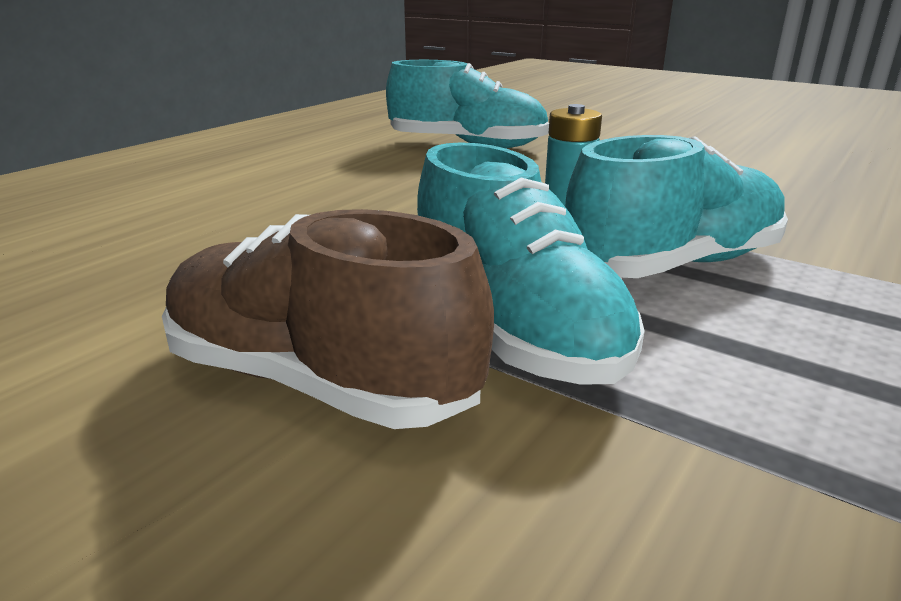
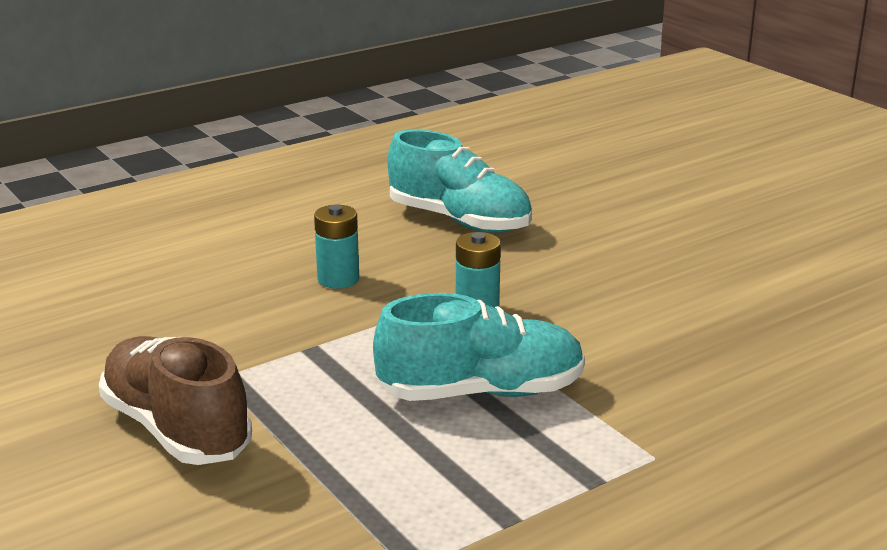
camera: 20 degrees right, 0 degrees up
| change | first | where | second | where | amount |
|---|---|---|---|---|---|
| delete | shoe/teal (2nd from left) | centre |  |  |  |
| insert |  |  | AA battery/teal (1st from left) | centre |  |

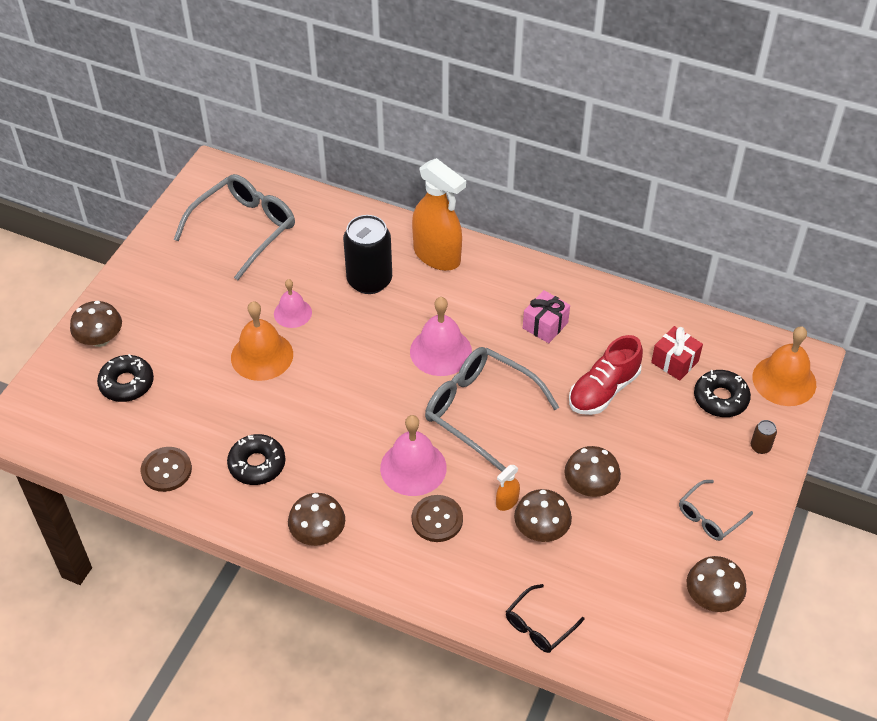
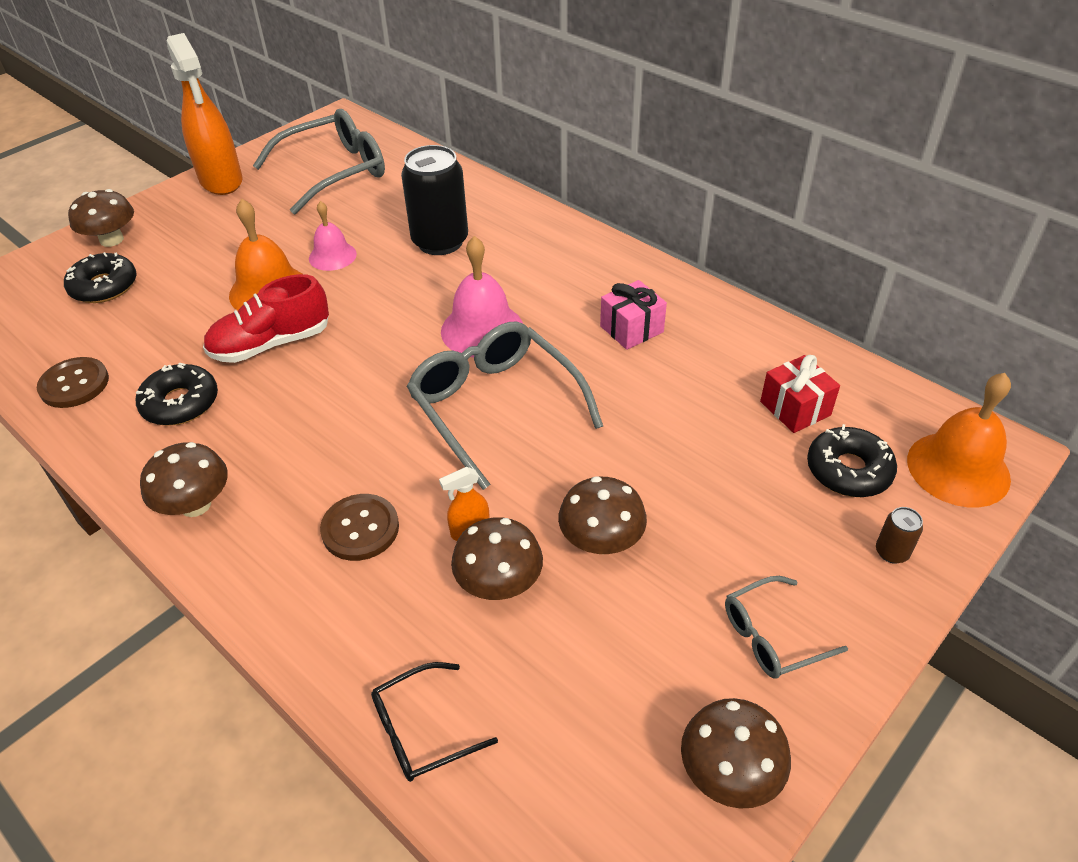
camera: 20 degrees right, 5 degrees down
| change | first | where | second | where | amount |
|---|---|---|---|---|---|
| delete | school bell/rose-pink (2nd from left) | centre |  |  |  |
| move | spray bottle/bright orange (1st from left) | top centre |  | top left |  |
| move | shoe/scarlet | middle right |  | middle left |  |

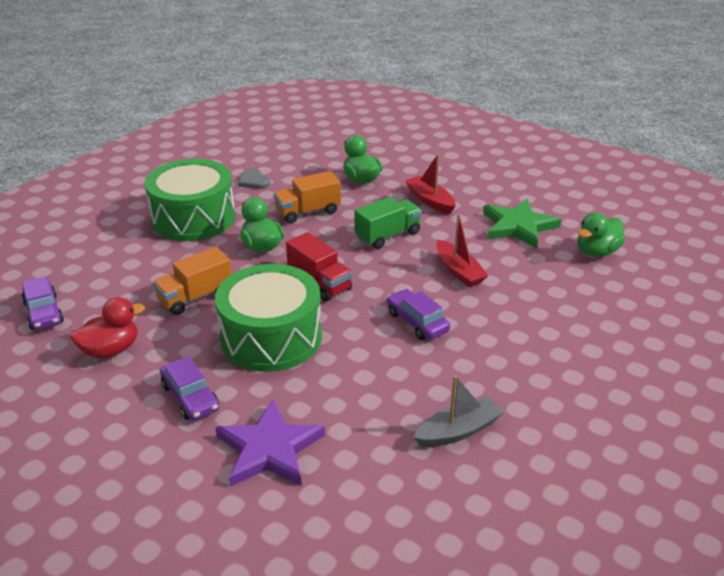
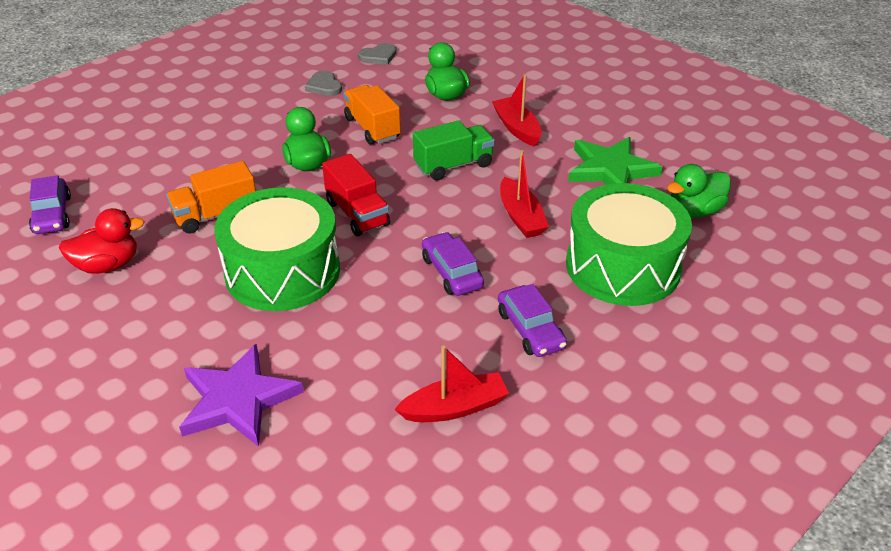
camera: 10 degrees right, 5 degrees up
| change | first | where | second | where | amount |
|---|---|---|---|---|---|
| move | snare drum/emerald (1st from left in the first image) | middle left | snare drum/emerald (2nd from left) | middle right |  |
| move | automobile/royal purple (2nd from left in the first image) | bottom left | automobile/royal purple (3rd from left) | centre |  |
| rotate | toy truck/bright orange (2nd from left) | centre |  | top centre | 75 degrees clockwise |
| recolor | toy boat/gray | bottom centre | toy boat/scarlet (1st from left) | bottom centre |  |
| insert |  |  | heart shape/gray (2nd from left) | top centre |  |

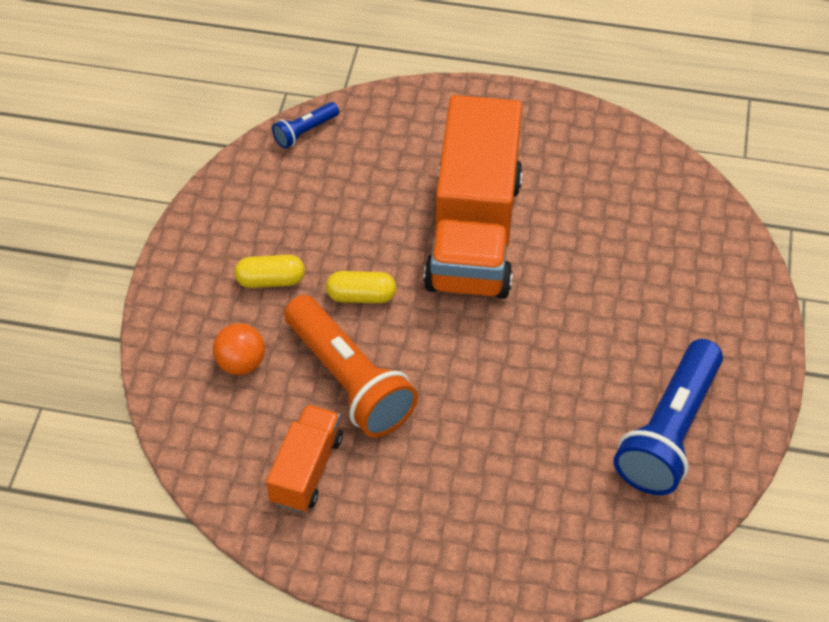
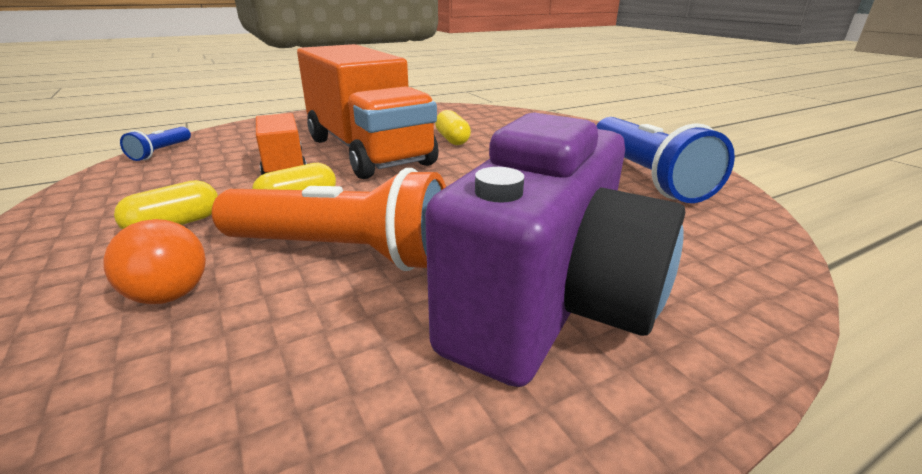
camera: 40 degrees left, 25 degrees down
| change | first | where | second | where | amount |
|---|---|---|---|---|---|
| move | toy truck/bright orange (1st from left) | bottom centre |  | top left |  |
| insert |  |  | camera/royal purple | centre |  |
| insert |  |  | pill/yellow (3rd from left) | top centre |  |

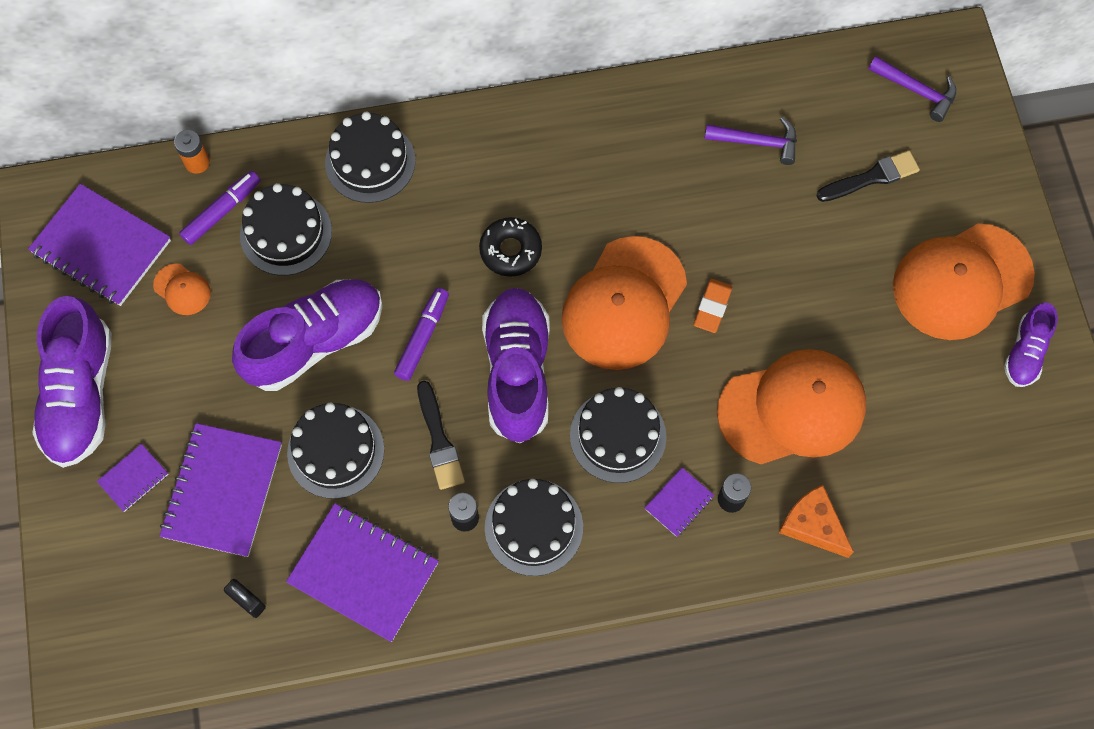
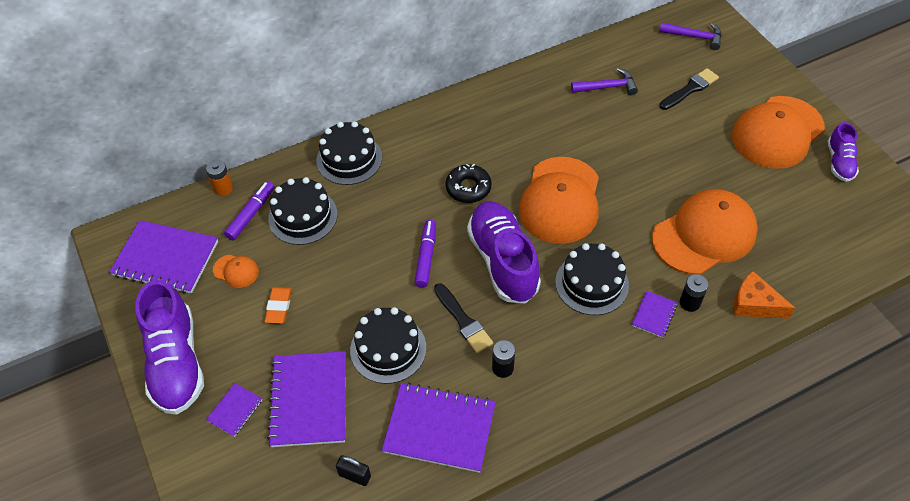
camera: 15 degrees left, 15 degrees down
| change | first | where | second | where | amount |
|---|---|---|---|---|---|
| delete | shoe/royal purple (2nd from left) | middle left |  |  |  |
| delete | gateau/jet-black (4th from left) | bottom centre |  |  |  |
| move | eraser/bright orange | centre |  | middle left |  |

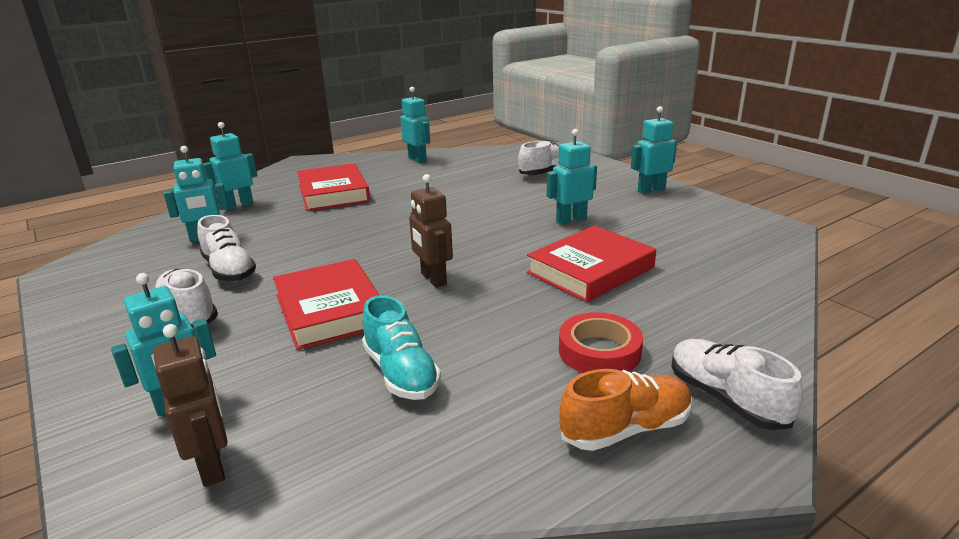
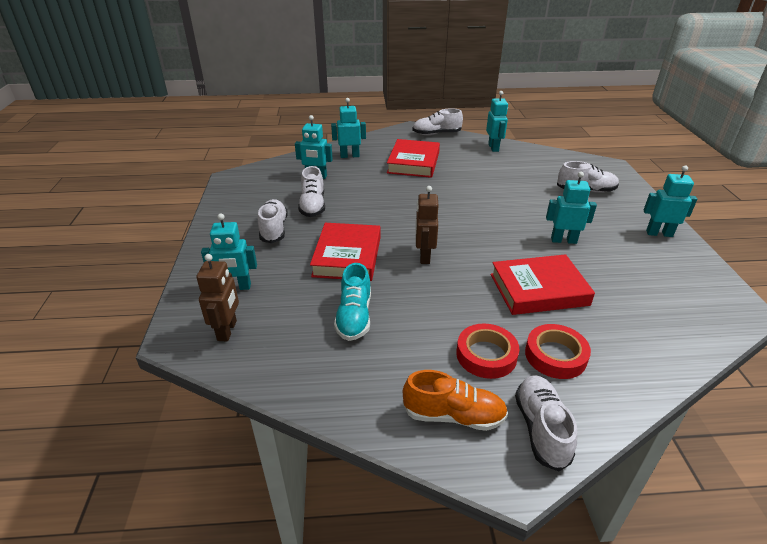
camera: 30 degrees right, 10 degrees up
| change | first | where | second | where | amount |
|---|---|---|---|---|---|
| insert |  |  | shoe/pure white (3rd from left) | top centre |  |
| insert |  |  | roll of tape/scarlet (2nd from left) | middle right |  |

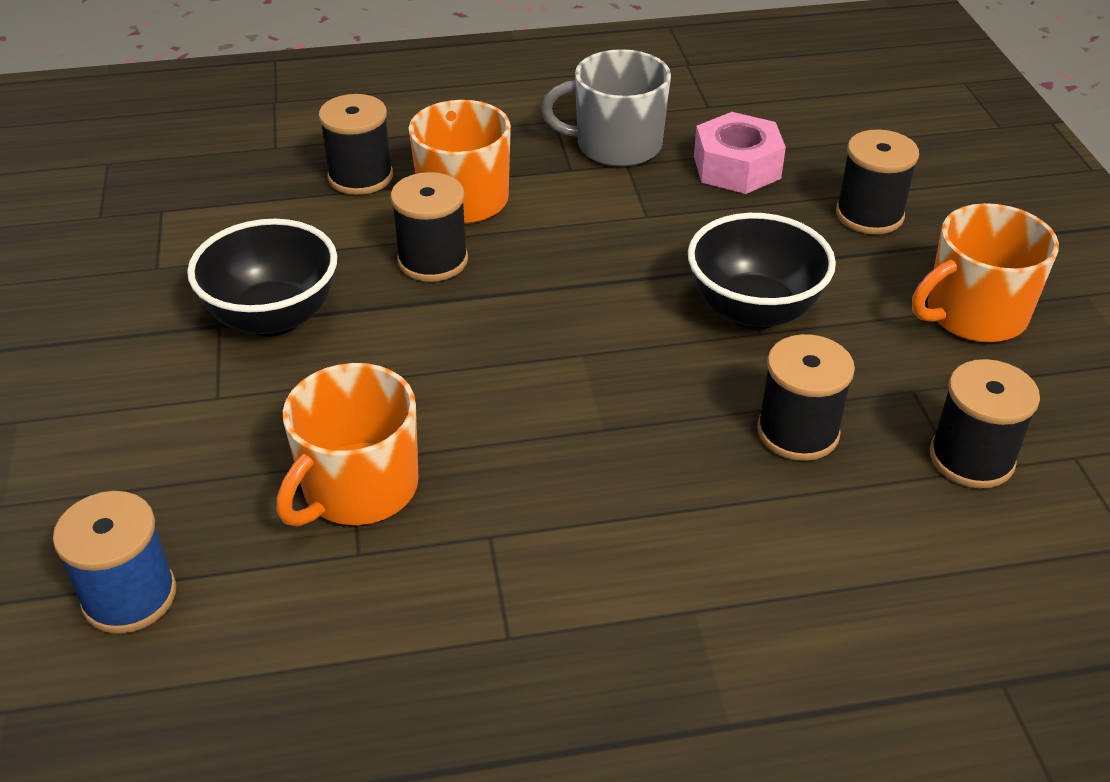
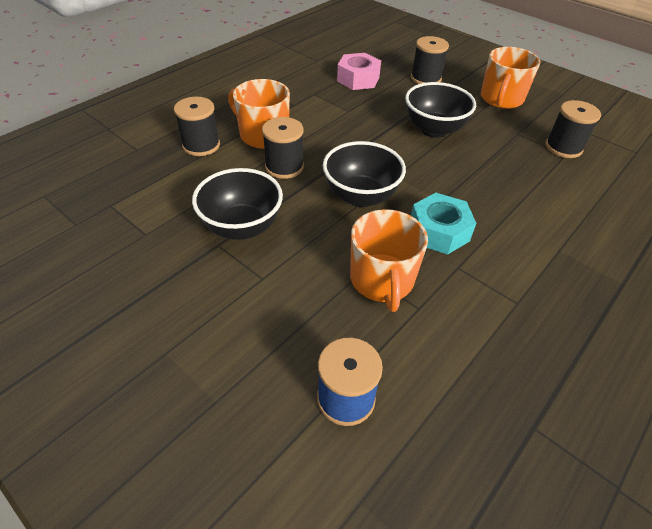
camera: 40 degrees left, 5 degrees up
| change | first | where | second | where | amount |
|---|---|---|---|---|---|
| delete | tea mug/gray | top centre |  |  |  |
| delete | bobbin/jet-black (3rd from left) | middle right |  |  |  |
| insert |  |  | bowl/jet-black (2nd from left) | top centre |  |
| insert |  |  | hexagon nut/teal | middle right |  |

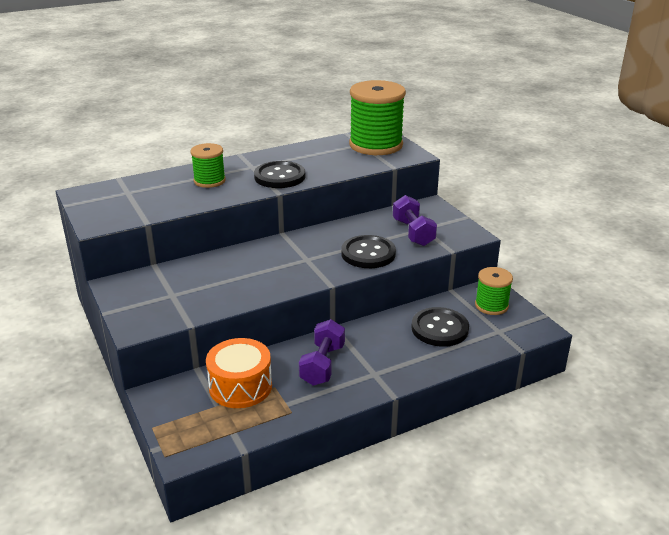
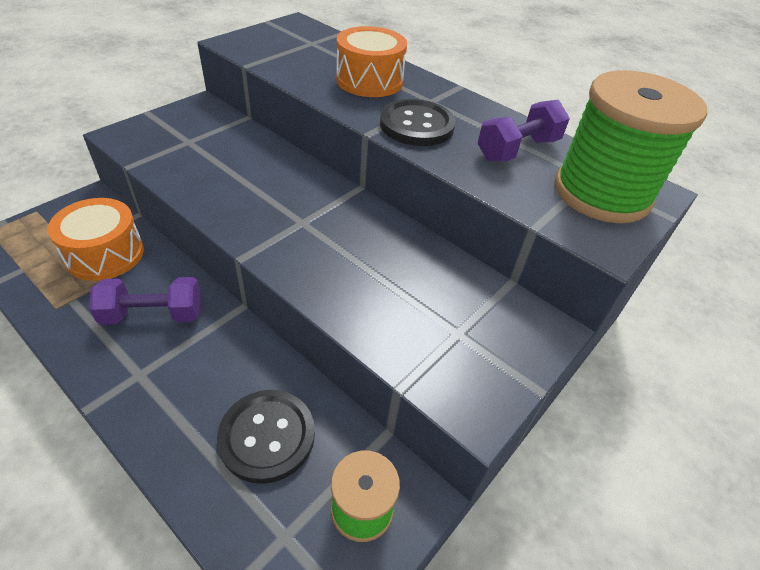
camera: 65 degrees right, 15 degrees up
| change | first | where | second | where | amount |
|---|---|---|---|---|---|
| replace | bobbin/emerald (1st from left) | top left | snare drum/bright orange (2nd from left) | top centre |  |
| delete | button/jet-black (2nd from left) | centre |  |  |  |
| move | hand weight/royal purple (2nd from left) | centre |  | top right |  |

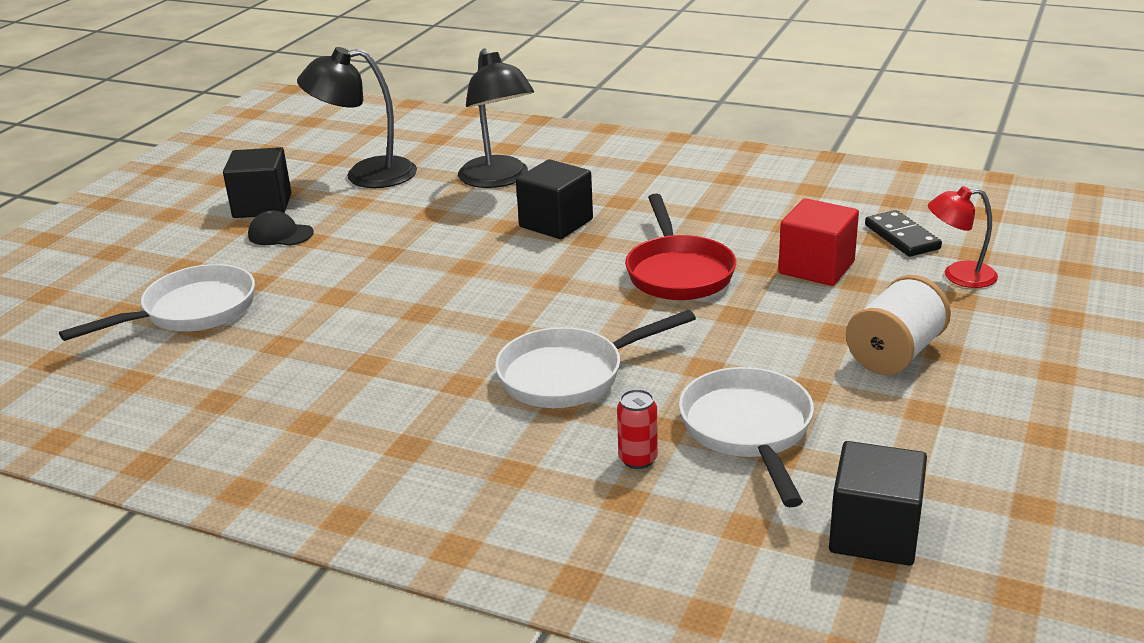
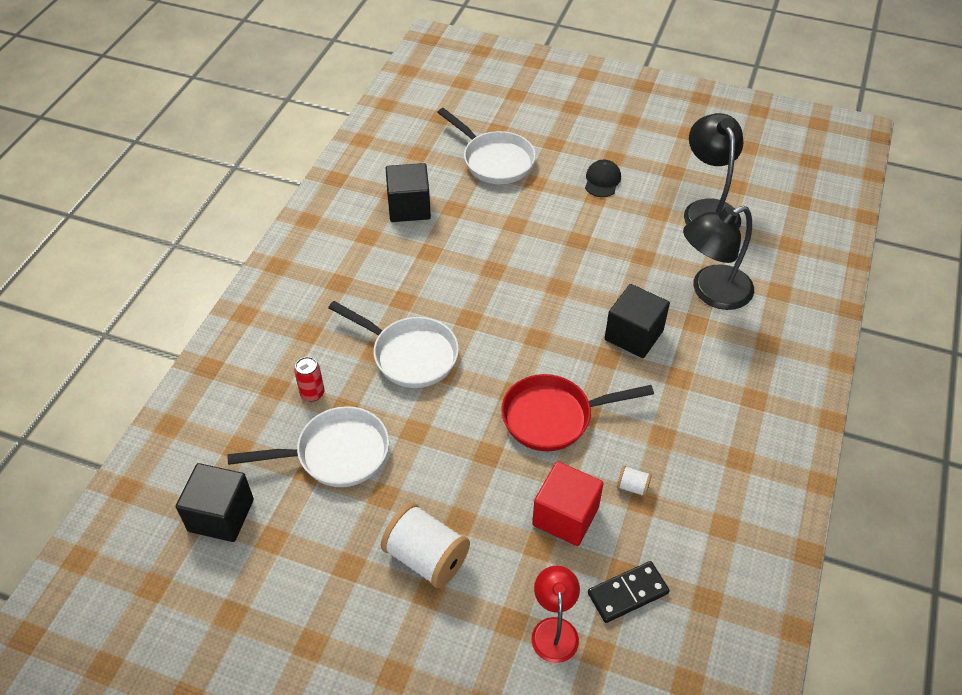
camera: 85 degrees right, 20 degrees up
| change | first | where | second | where | amount |
|---|---|---|---|---|---|
| move | block/jet-black (1st from left in the first image) | top left | block/jet-black (2nd from left) | top centre |  |
| rotate | skillet/pure white (2nd from left) | centre |  | centre | 150 degrees clockwise |
| insert |  |  | bobbin/pure white (2nd from left) | bottom centre |  |

